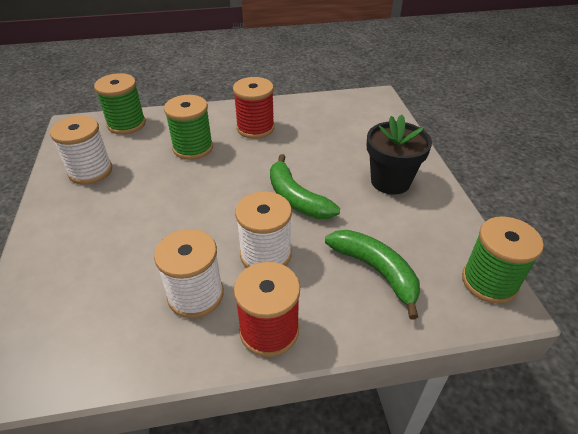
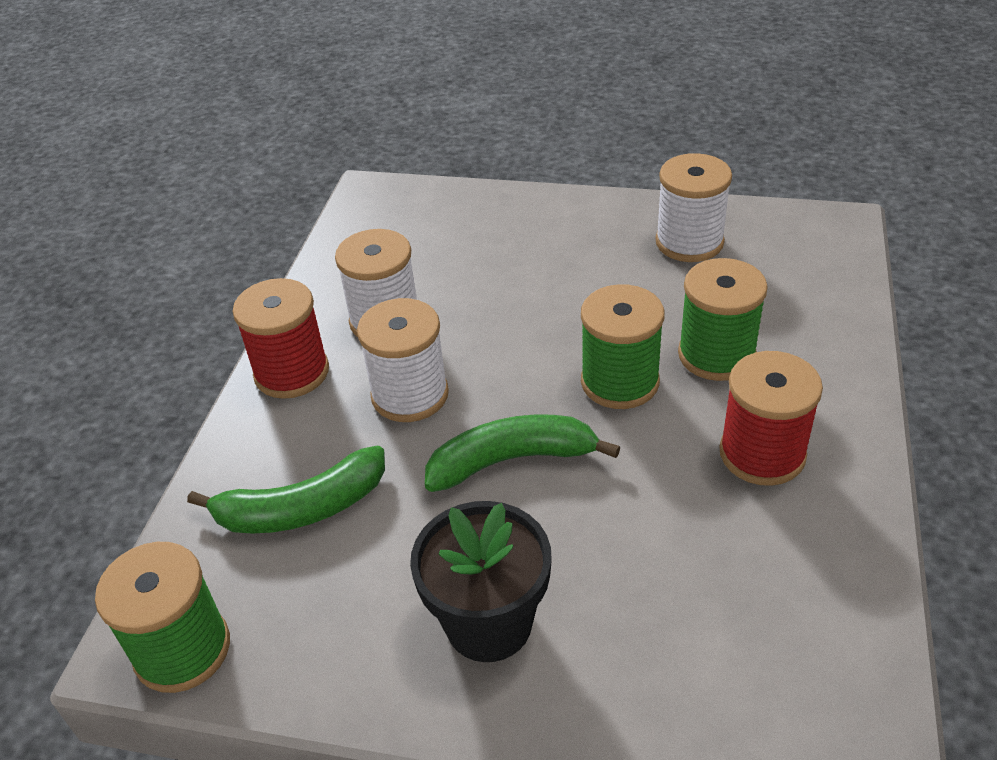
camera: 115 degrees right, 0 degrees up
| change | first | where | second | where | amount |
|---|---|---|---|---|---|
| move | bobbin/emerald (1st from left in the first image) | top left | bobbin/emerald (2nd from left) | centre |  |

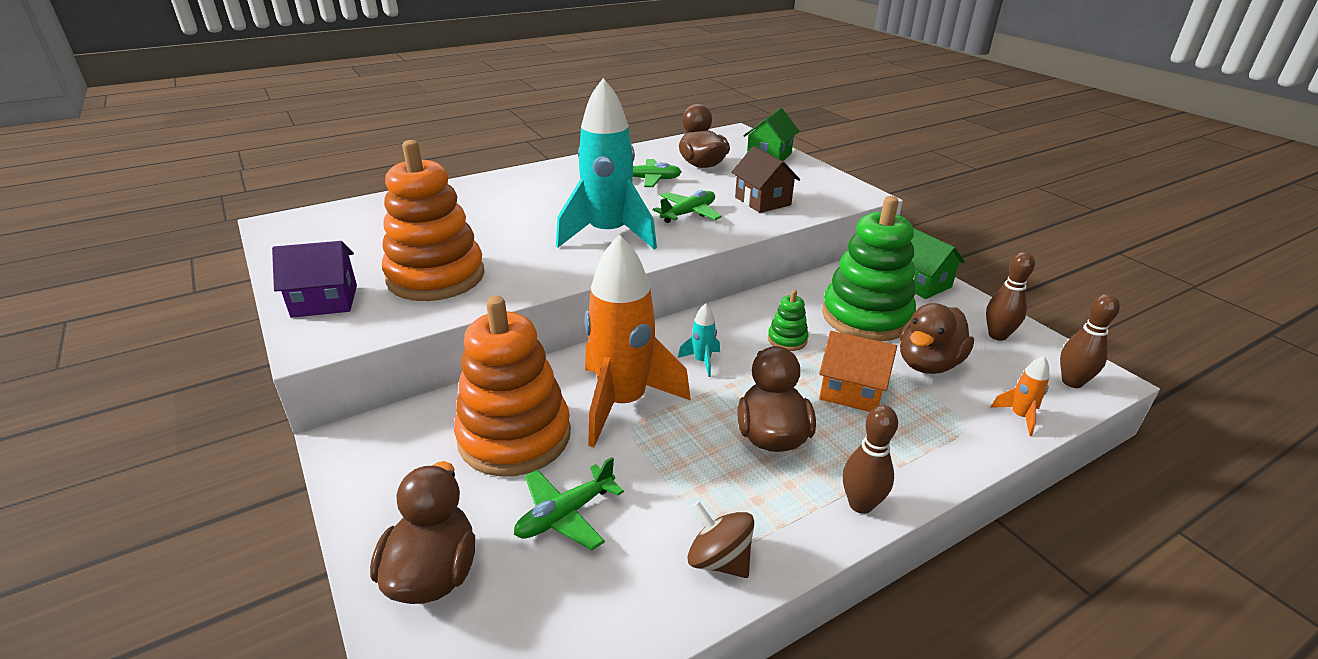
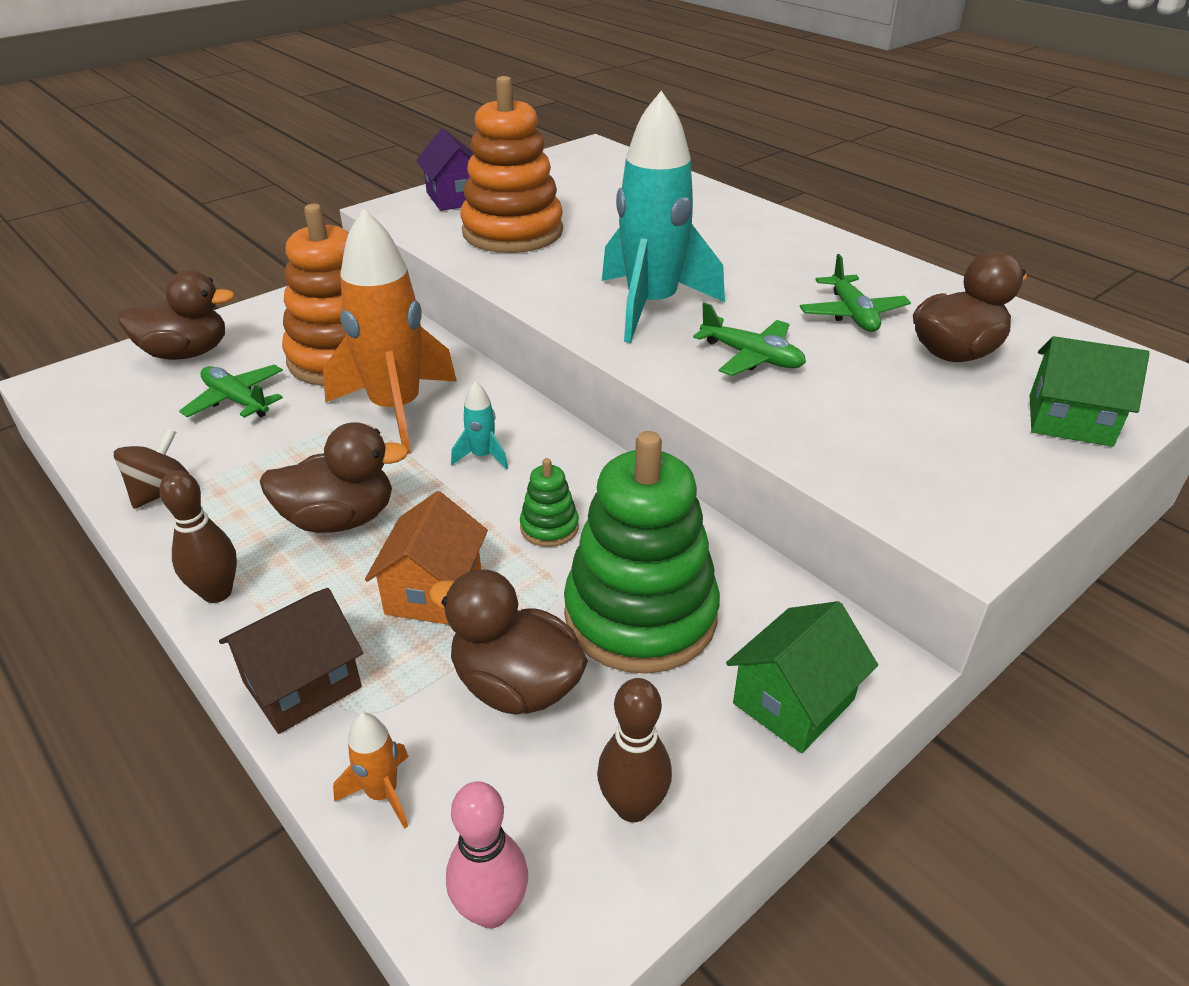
camera: 80 degrees right, 5 degrees up
| change | first | where | second | where | amount |
|---|---|---|---|---|---|
| move | house/dark brown | top centre |  | bottom left |  |
| recolor | skittle/dark brown (3rd from left) | middle right | skittle/rose-pink | bottom centre |  |

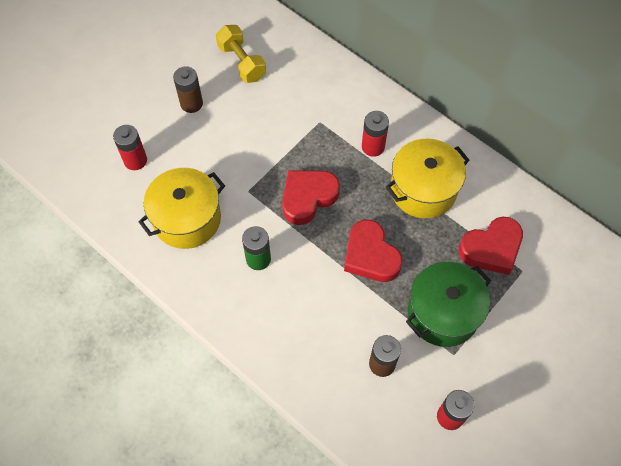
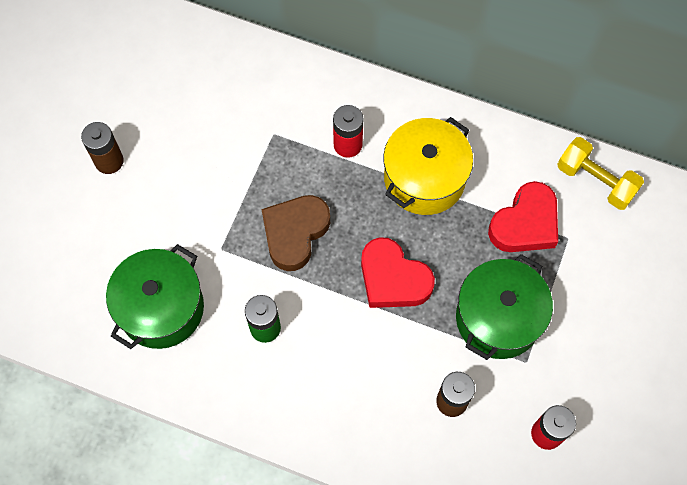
camera: 20 degrees left, 5 degrees up
| change | first | where | second | where | amount |
|---|---|---|---|---|---|
| delete | AA battery/scarlet (1st from left) | top left |  |  |  |
| recolor | stockpot/yellow (1st from left) | middle left | stockpot/emerald (1st from left) | middle left |  |
| move | hand weight/yellow | top centre |  | middle right |  |
| recolor | heart shape/scarlet (1st from left) | centre | heart shape/dark brown | centre |  |

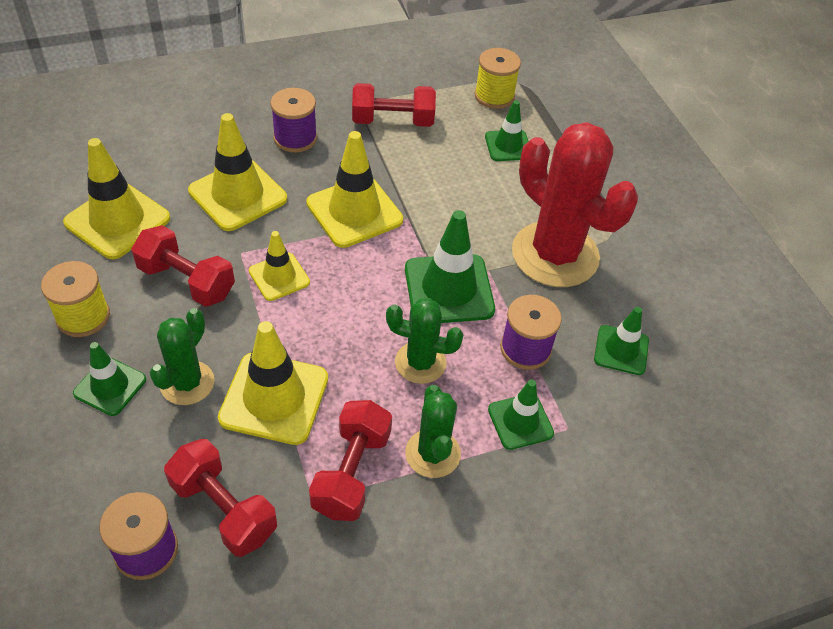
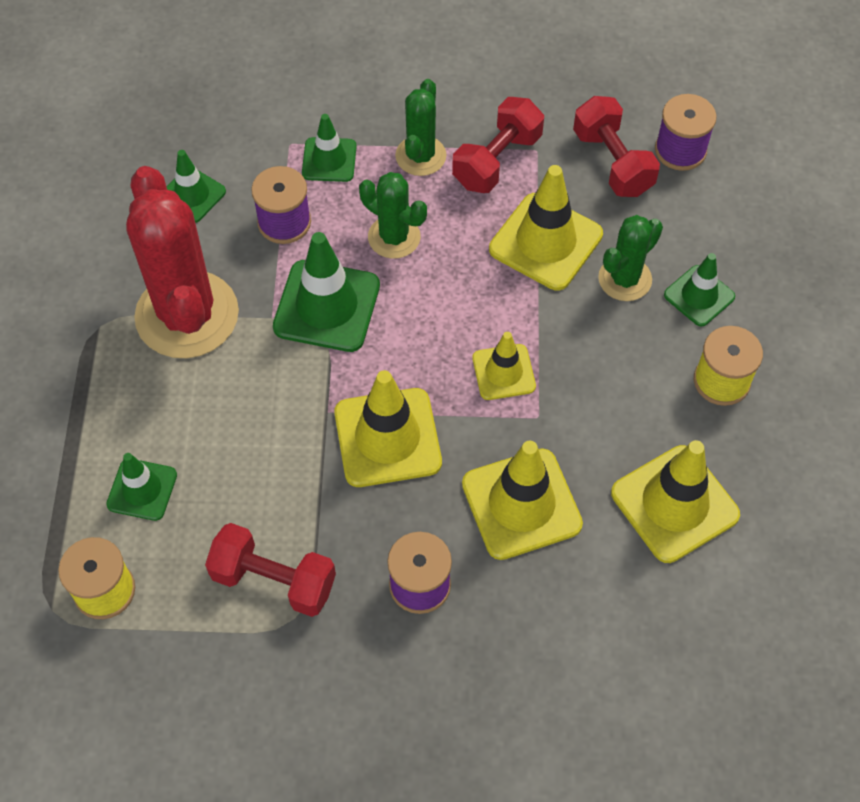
camera: 155 degrees left, 10 degrees up
| change | first | where | second | where | amount |
|---|---|---|---|---|---|
| delete | hand weight/scarlet (1st from left) | middle left |  |  |  |

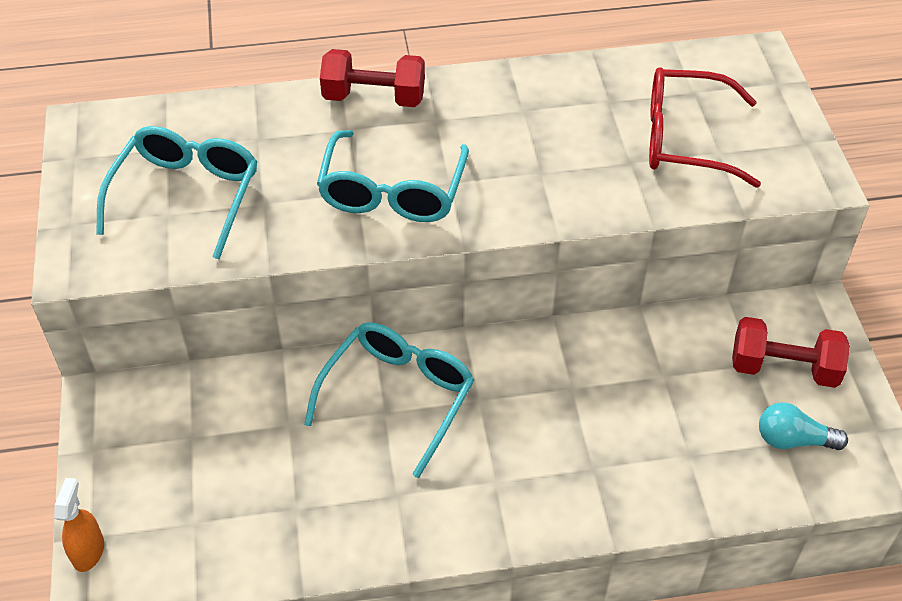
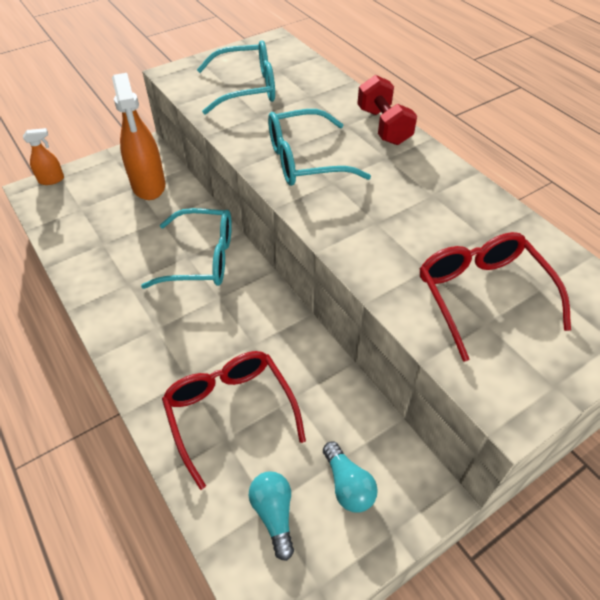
camera: 65 degrees right, 0 degrees up
| change | first | where | second | where | amount |
|---|---|---|---|---|---|
| replace | hand weight/scarlet (2nd from left) | middle right | light bulb/teal (2nd from left) | bottom centre |  |
| insert |  |  | spray bottle/bright orange (2nd from left) | top left |  |
| insert |  |  | glasses/scarlet (1st from left) | bottom centre |  |

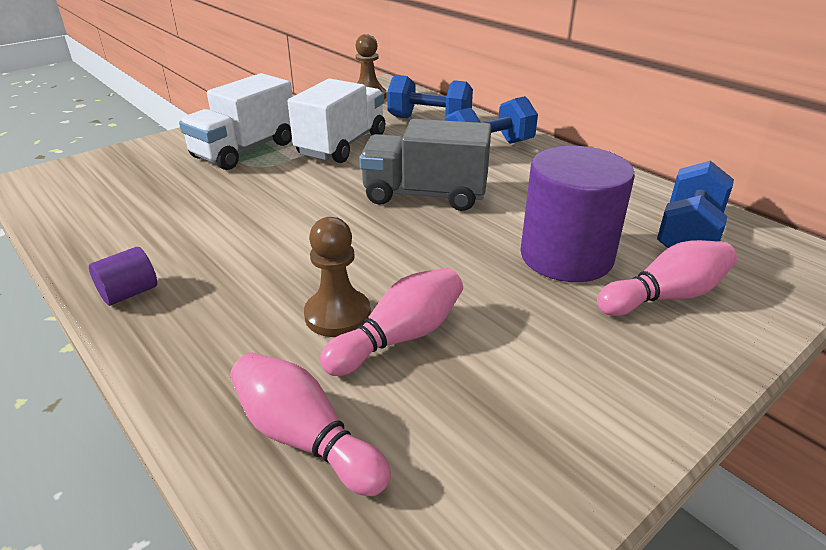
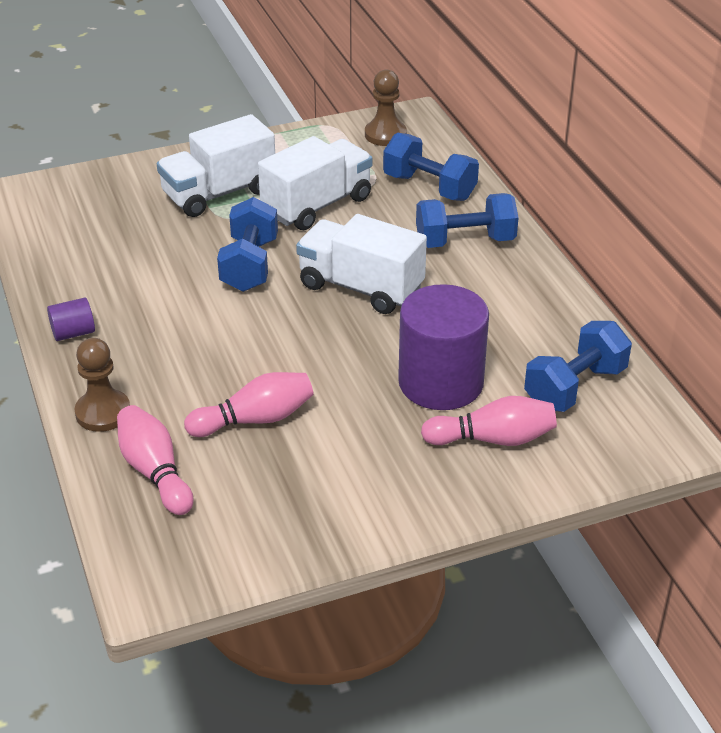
camera: 20 degrees right, 5 degrees up
| change | first | where | second | where | amount |
|---|---|---|---|---|---|
| move | chess pawn/dark brown (1st from left) | centre |  | middle left |  |
| recolor | toy truck/gray | top centre | toy truck/pure white (3rd from left) | centre |  |
| insert |  |  | hand weight/royal blue (1st from left) | top centre |  |

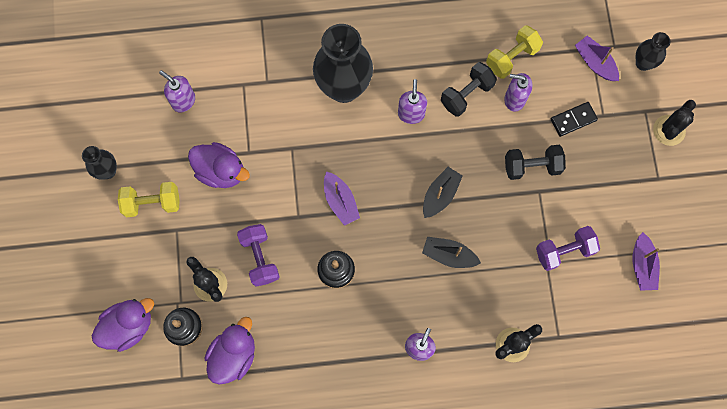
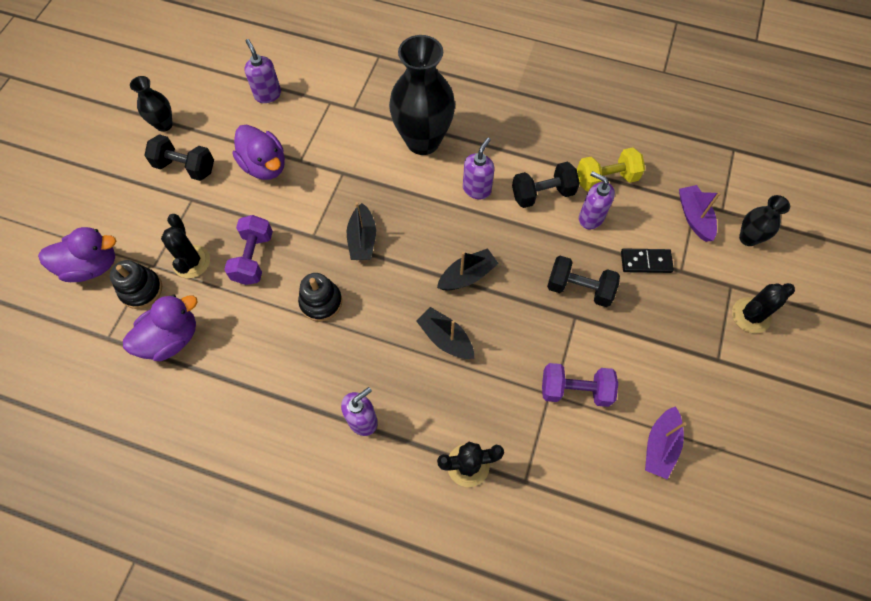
camera: 25 degrees right, 10 degrees down
| change | first | where | second | where | amount |
|---|---|---|---|---|---|
| recolor | hand weight/yellow (1st from left) | middle left | hand weight/jet-black (1st from left) | top left |  |
| recolor | toy boat/royal purple (1st from left) | centre | toy boat/jet-black (1st from left) | centre |  |

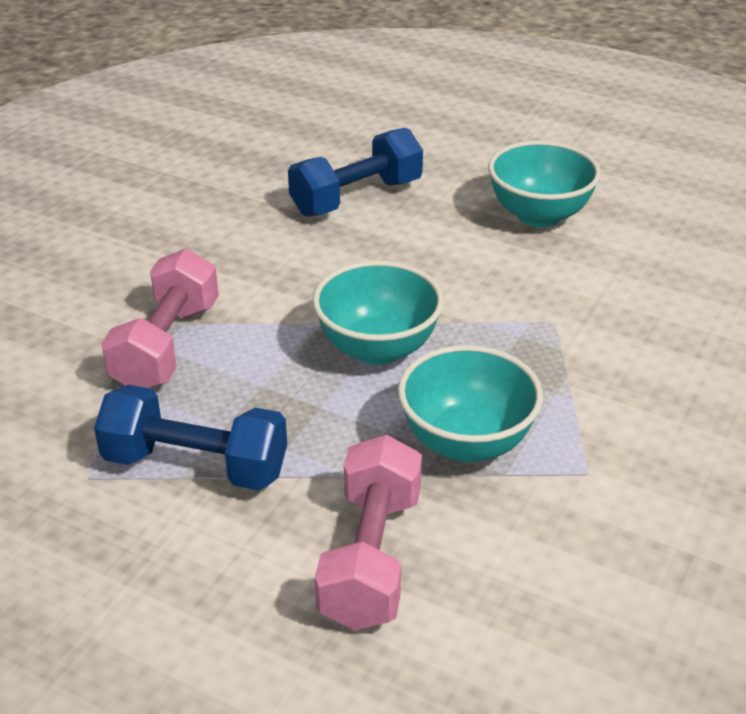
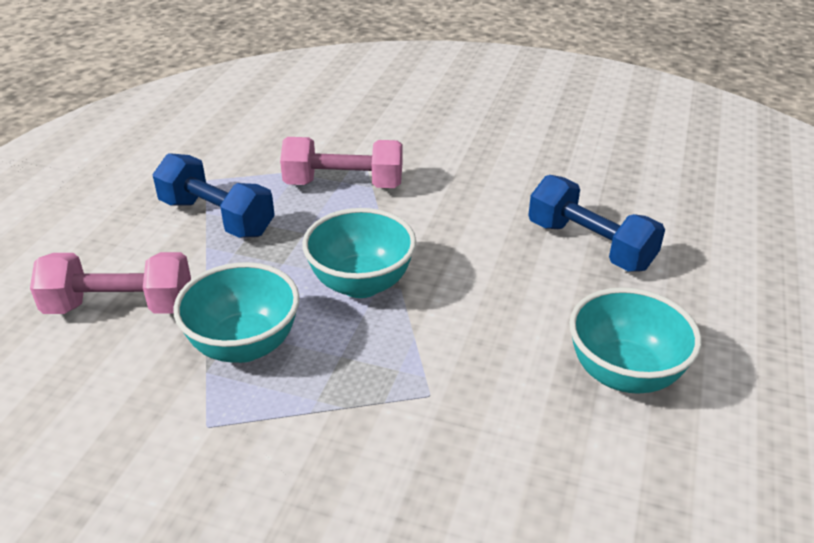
camera: 80 degrees right, 0 degrees up
| change | first | where | second | where | amount |
|---|---|---|---|---|---|
| rotate | hand weight/royal blue (1st from left) | middle left |  | middle left | 60 degrees counterclockwise |

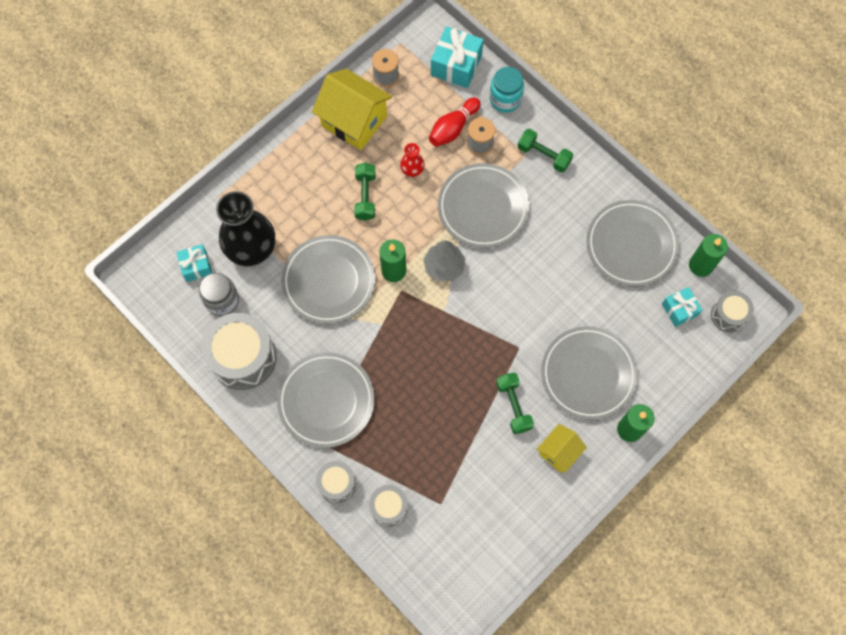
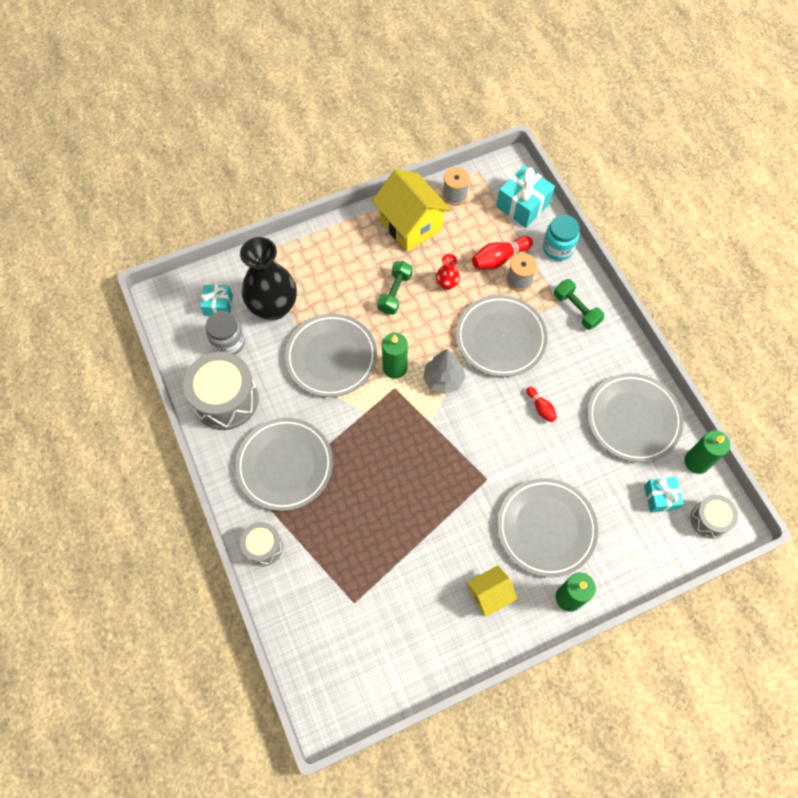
camera: 20 degrees right, 5 degrees down
| change | first | where | second | where | amount |
|---|---|---|---|---|---|
| delete | snare drum/gray (3rd from left) | bottom centre |  |  |  |
| delete | hand weight/emerald (2nd from left) | centre |  |  |  |
| insert |  |  | skittle/scarlet (2nd from left) | middle right |  |

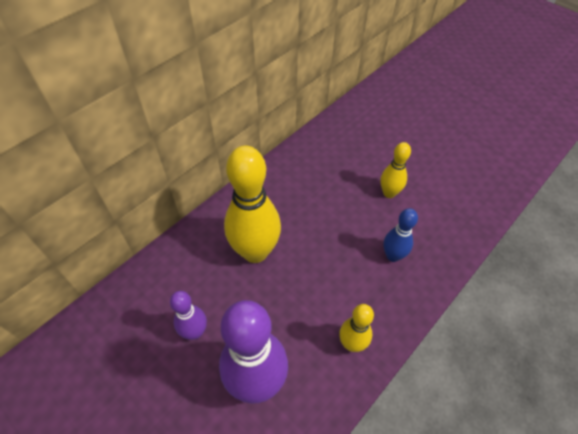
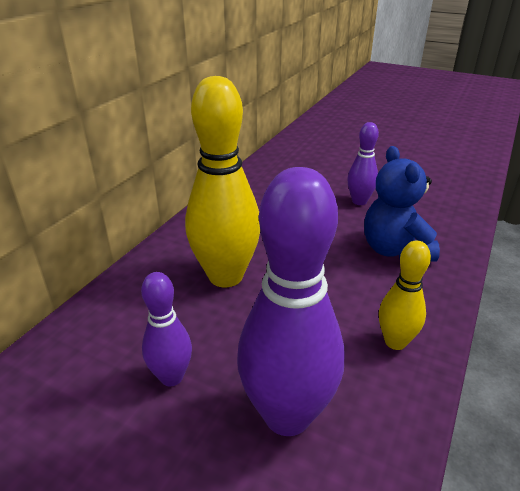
camera: 15 degrees left, 20 degrees down
| change | first | where | second | where | amount |
|---|---|---|---|---|---|
| recolor | skittle/yellow (3rd from left) | middle right | skittle/royal purple (3rd from left) | top right |  |
| replace | skittle/royal blue | middle right | stuffed bear/royal blue | middle right |  |

